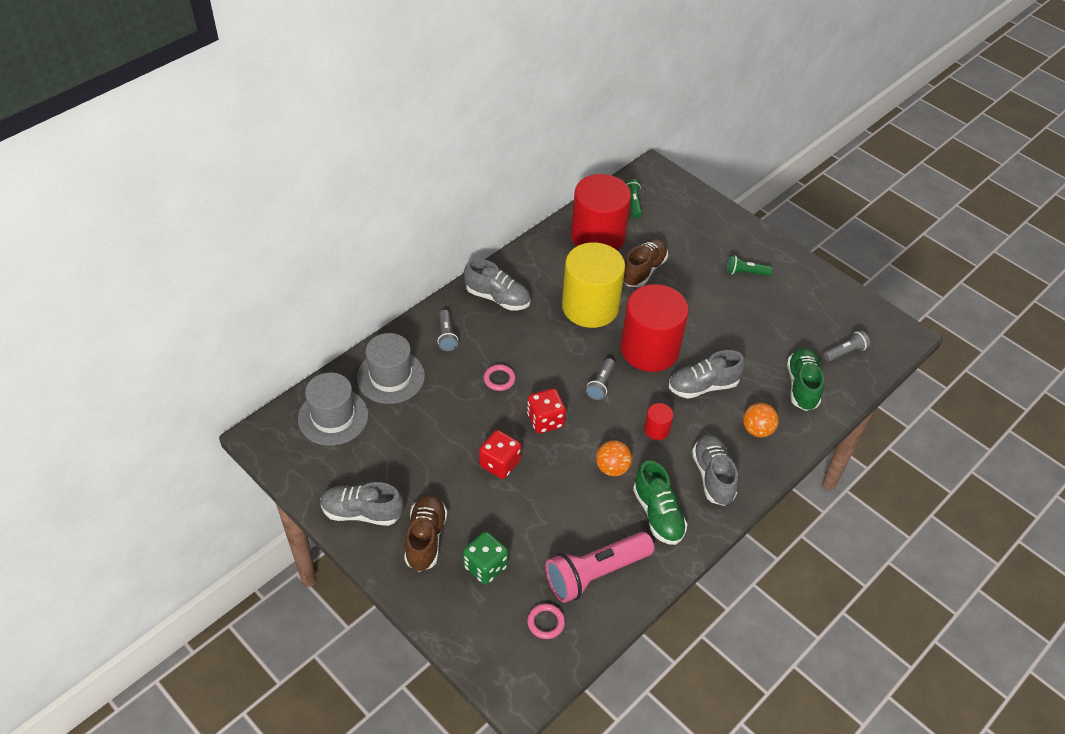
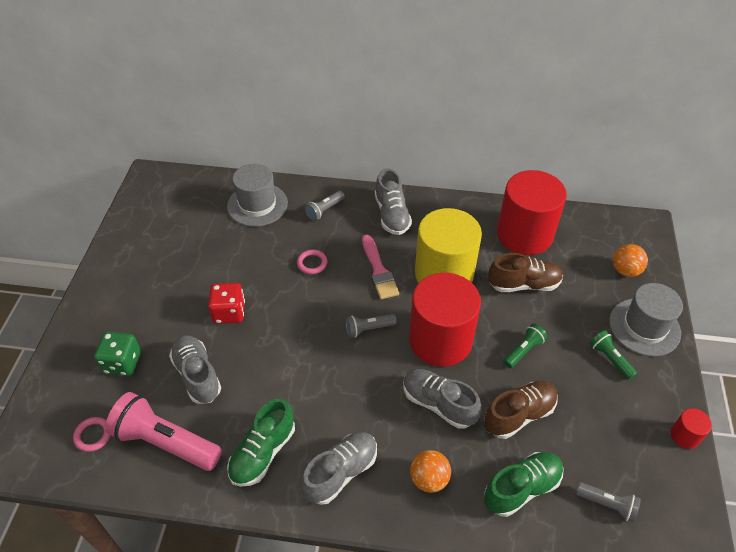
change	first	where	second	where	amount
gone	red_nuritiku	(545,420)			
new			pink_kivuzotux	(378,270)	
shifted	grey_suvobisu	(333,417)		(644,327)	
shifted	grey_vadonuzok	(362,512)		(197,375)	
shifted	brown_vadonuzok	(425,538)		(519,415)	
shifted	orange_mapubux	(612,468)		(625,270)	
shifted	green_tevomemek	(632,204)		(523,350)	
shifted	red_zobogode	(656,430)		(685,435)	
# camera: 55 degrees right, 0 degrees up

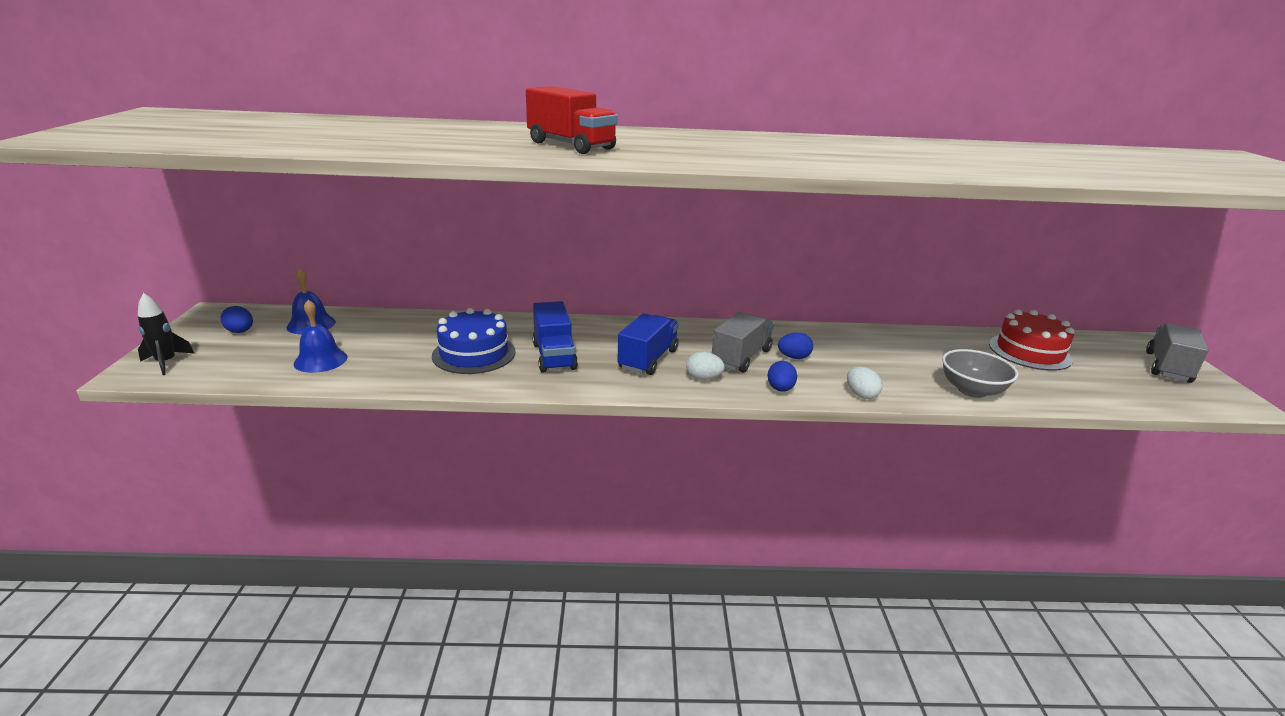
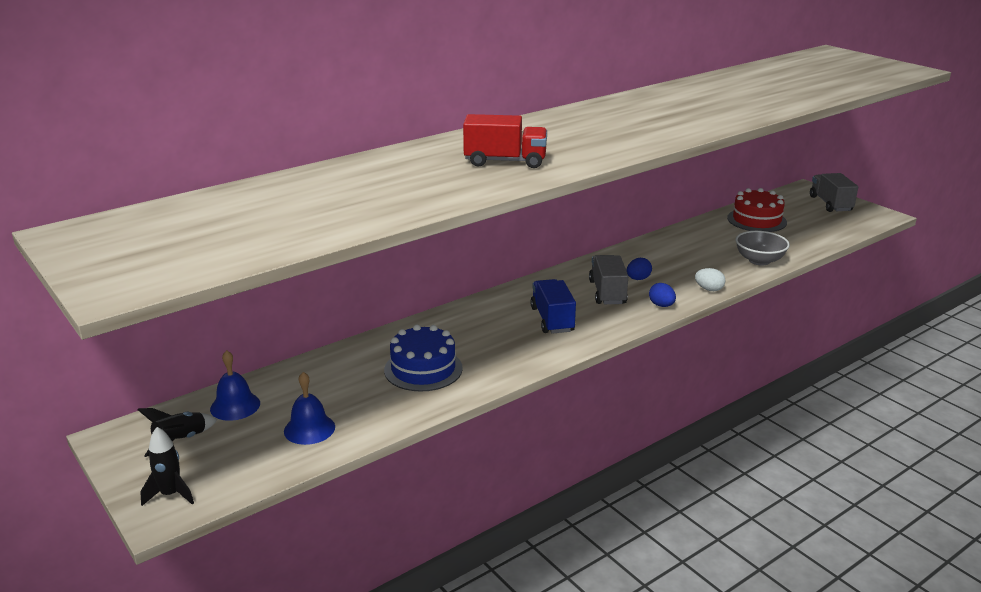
change	first	where	second	where	amount
gone	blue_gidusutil	(554,356)			
gone	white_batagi	(703,378)			
swapped	blue_batagi	(240,332)	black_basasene	(180,440)	
# camera: 35 degrees left, 0 degrees up

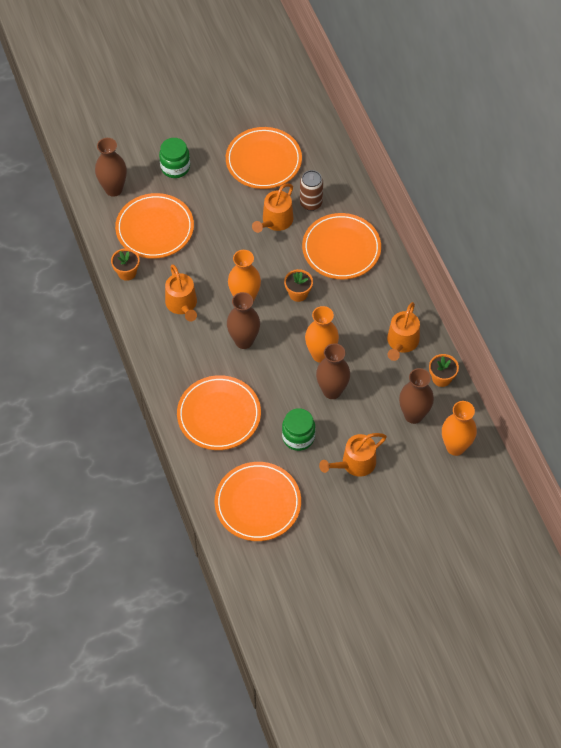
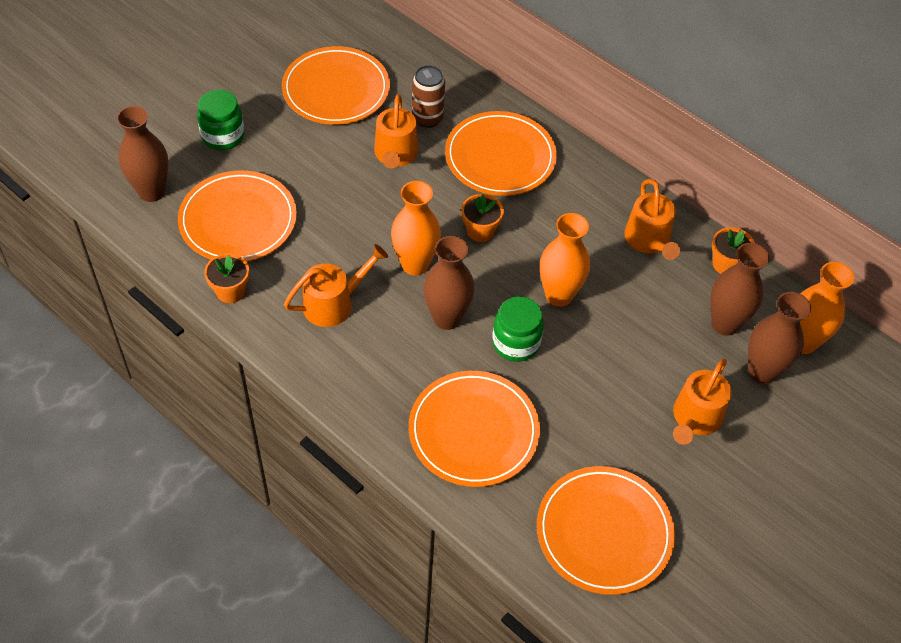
change	first	where	second	where	amount
shifted	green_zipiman	(298,437)		(516,343)	
shifted	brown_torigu	(332,391)		(762,371)	
rotated	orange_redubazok	(182,304)		(333,303)	75 degrees counterclockwise
# camera: 30 degrees left, 5 degrees down

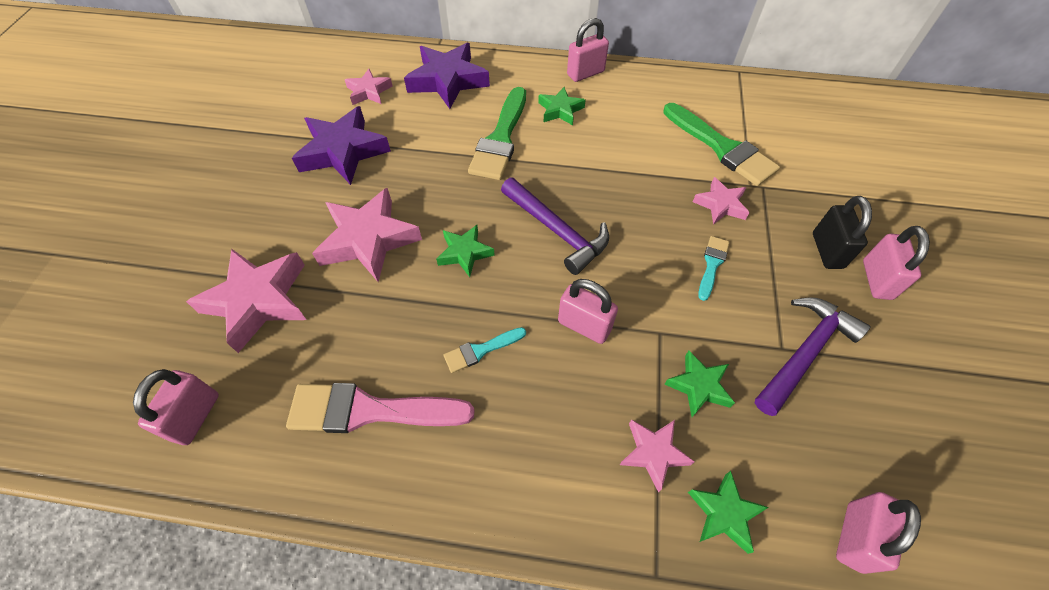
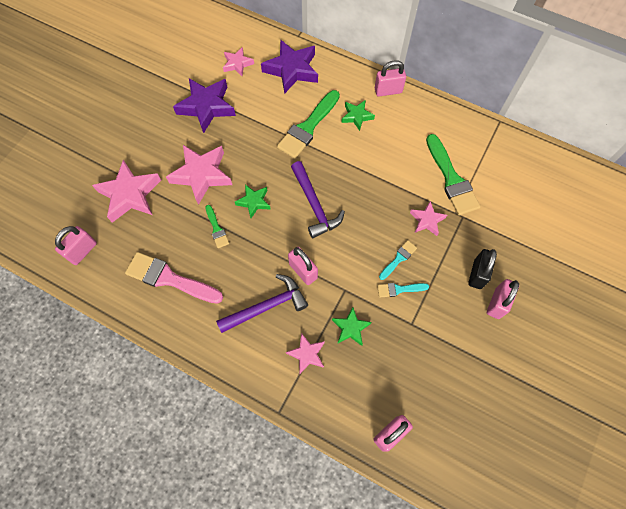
change	first	where	second	where	amount
gone	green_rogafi	(724,513)			
new			green_kivuzotux	(216,229)	
shifted	turquoise_kivuzotux	(481,350)		(399,289)	
shifted	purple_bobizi	(804,353)		(267,306)	
# camera: 20 degrees right, 10 degrees up

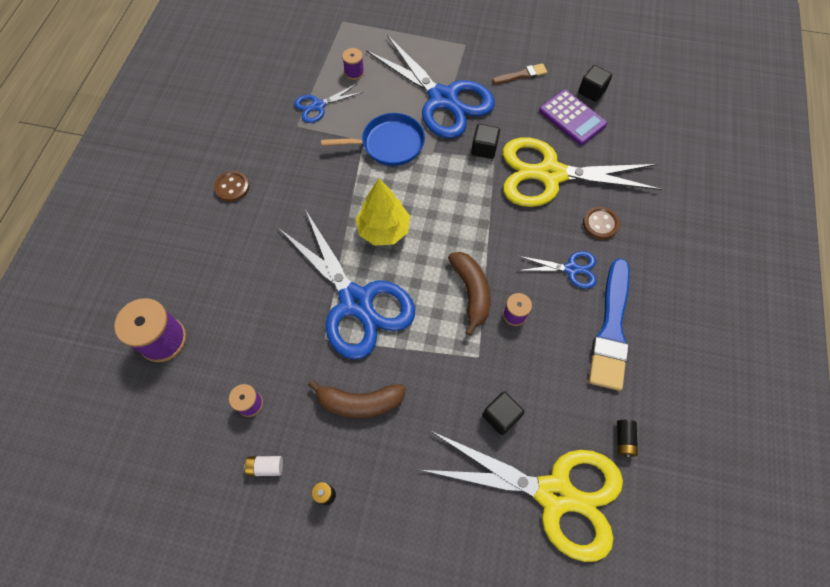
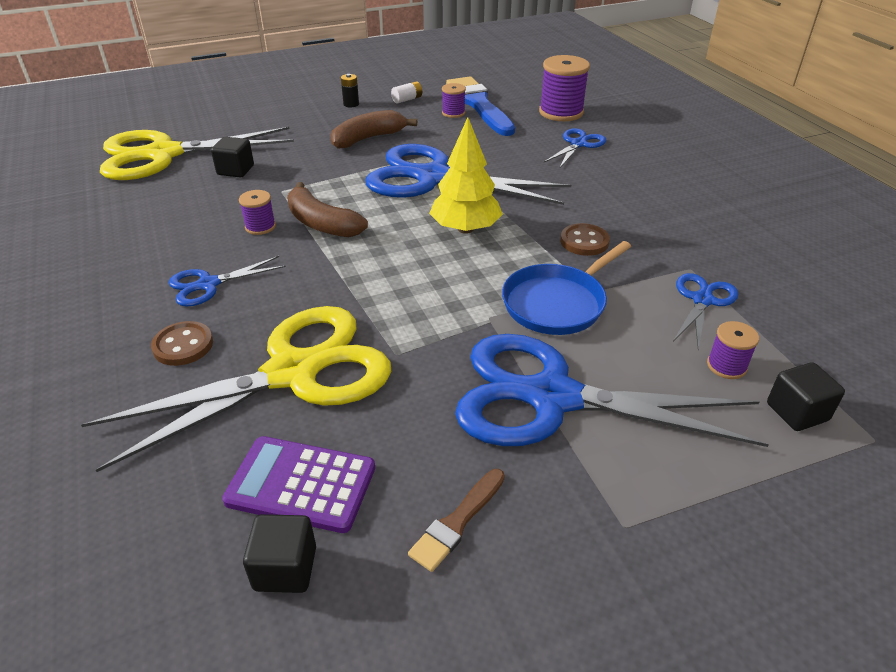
change	first	where	second	where	amount
gone	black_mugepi	(624,440)			
new			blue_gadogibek	(578,144)	
shifted	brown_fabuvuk	(232,187)		(584,241)	
shifted	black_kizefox	(484,149)		(797,412)	
shifted	blue_kivuzotux	(611,329)		(479,105)	
# camera: 145 degrees right, 25 degrees down

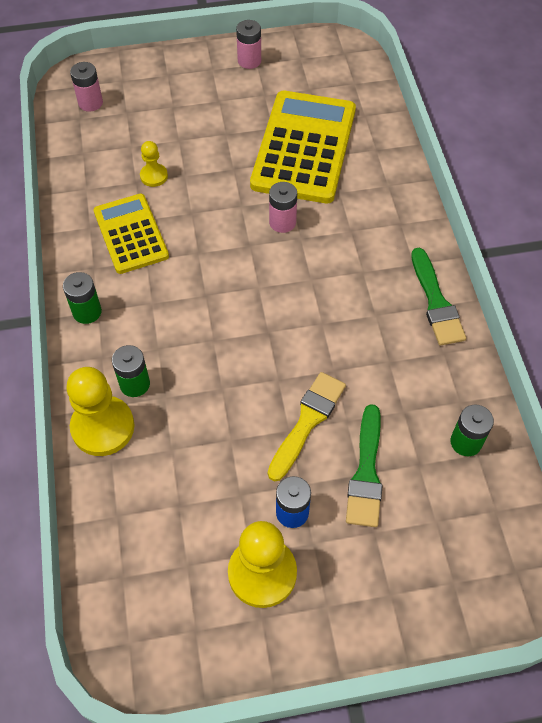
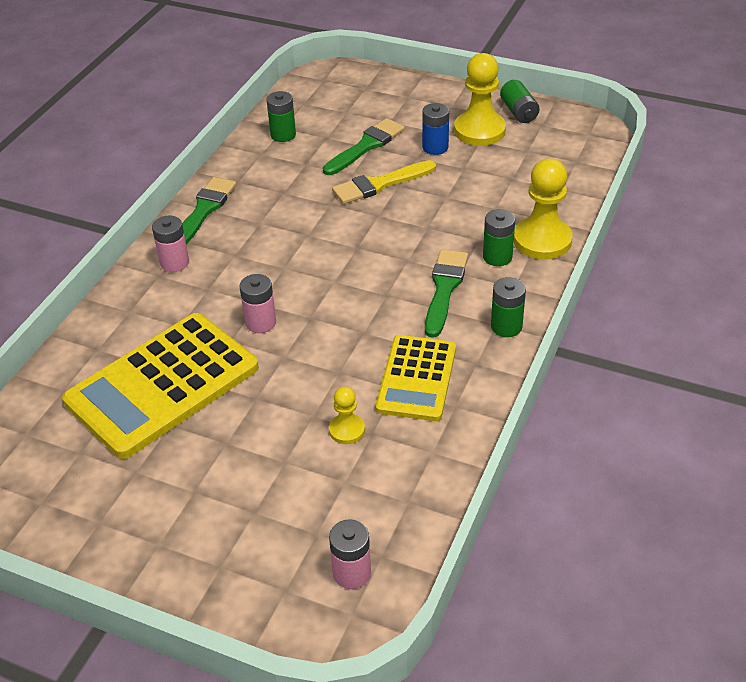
change	first	where	second	where	amount
new			green_kivuzotux	(444,289)	
new			green_mugepi	(519,112)	
shifted	pink_mugepi	(249,61)		(174,262)	
# camera: 145 degrees left, 15 degrees down

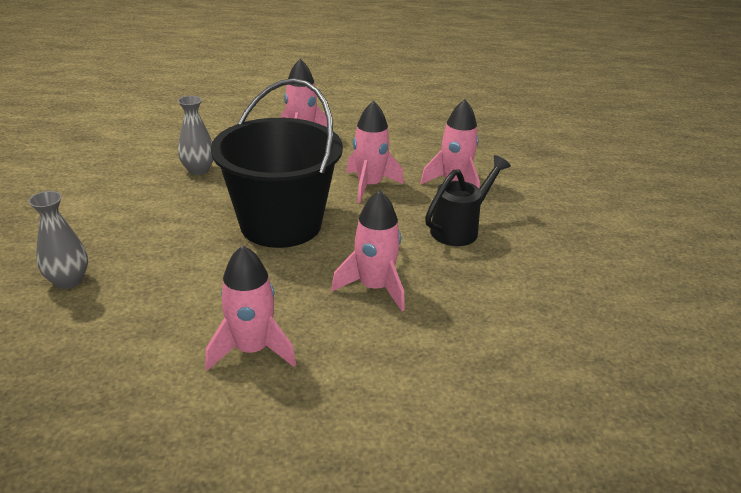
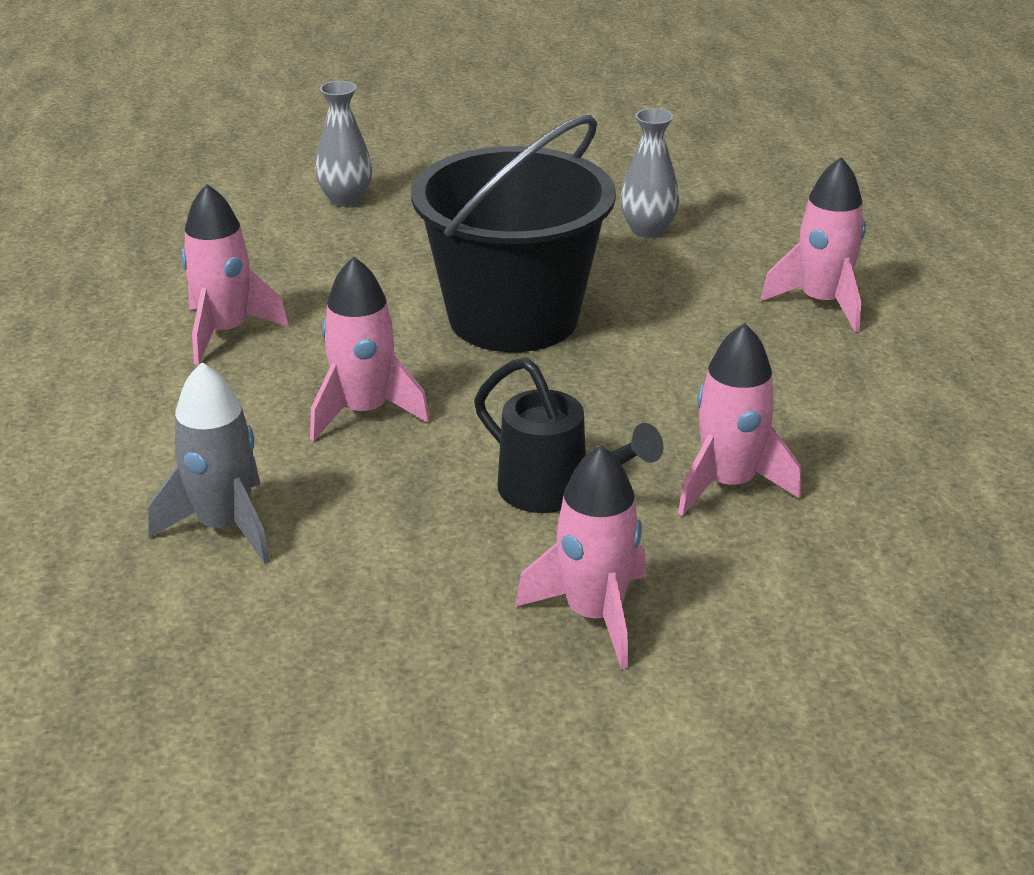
change	first	where	second	where	amount
new			grey_basasene	(224,526)	
shifted	pink_basasene	(369,185)		(594,615)	
# camera: 85 degrees right, 0 degrees up

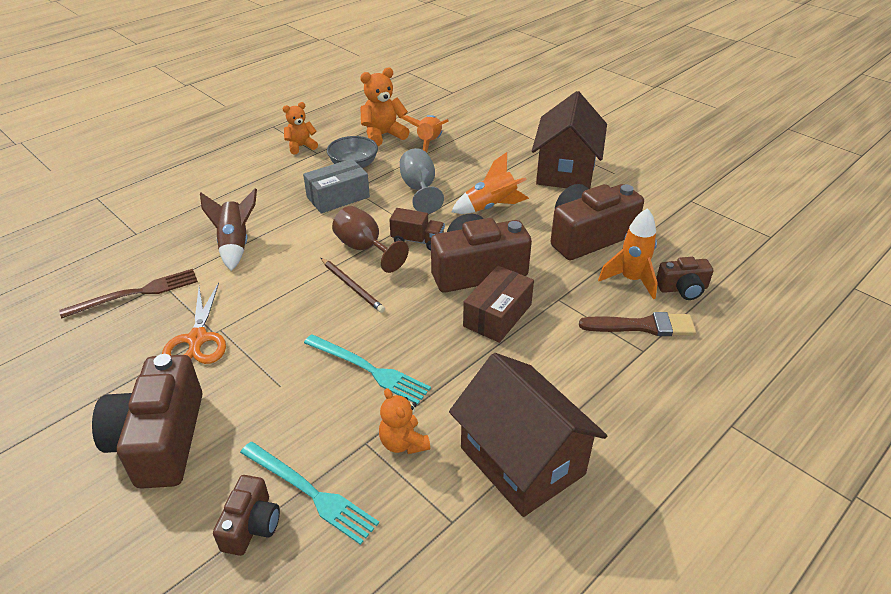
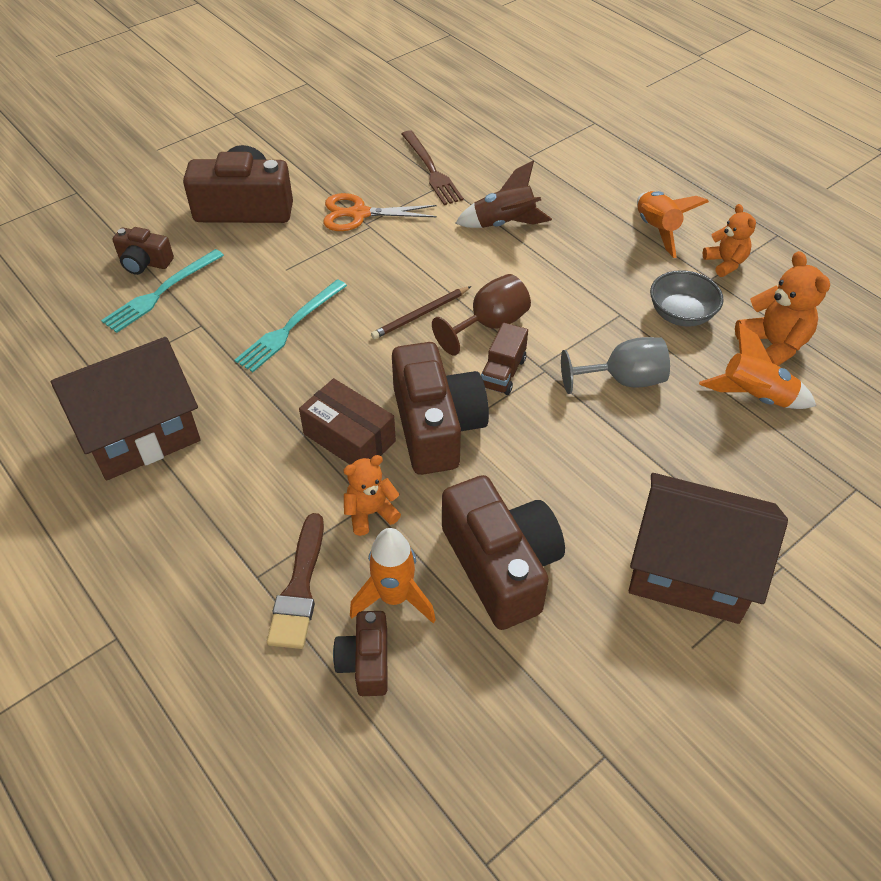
change	first	where	second	where	amount
gone	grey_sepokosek	(338,197)			
shifted	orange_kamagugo	(403,443)		(370,513)	
shifted	orange_basasene	(491,207)		(656,230)	
# camera: 95 degrees right, 10 degrees up

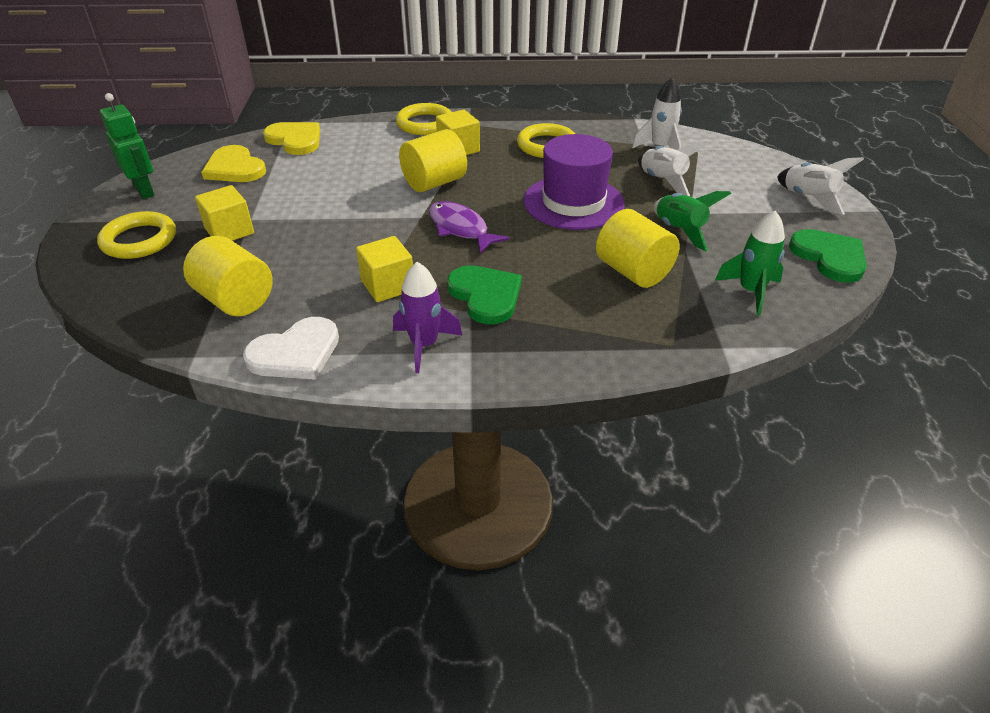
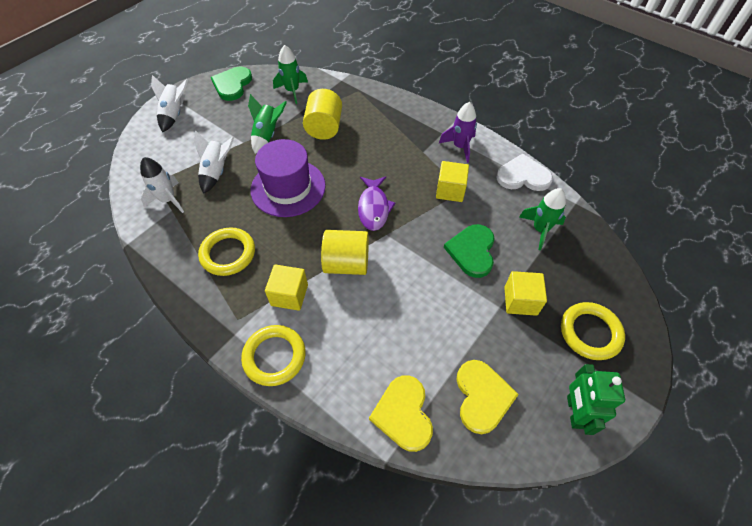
change	first	where	second	where	amount
shifted	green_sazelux	(485,295)		(472,251)	
swapped	yellow_zobogode	(235,300)	green_basasene	(540,230)	
# camera: 140 degrees left, 15 degrees up

